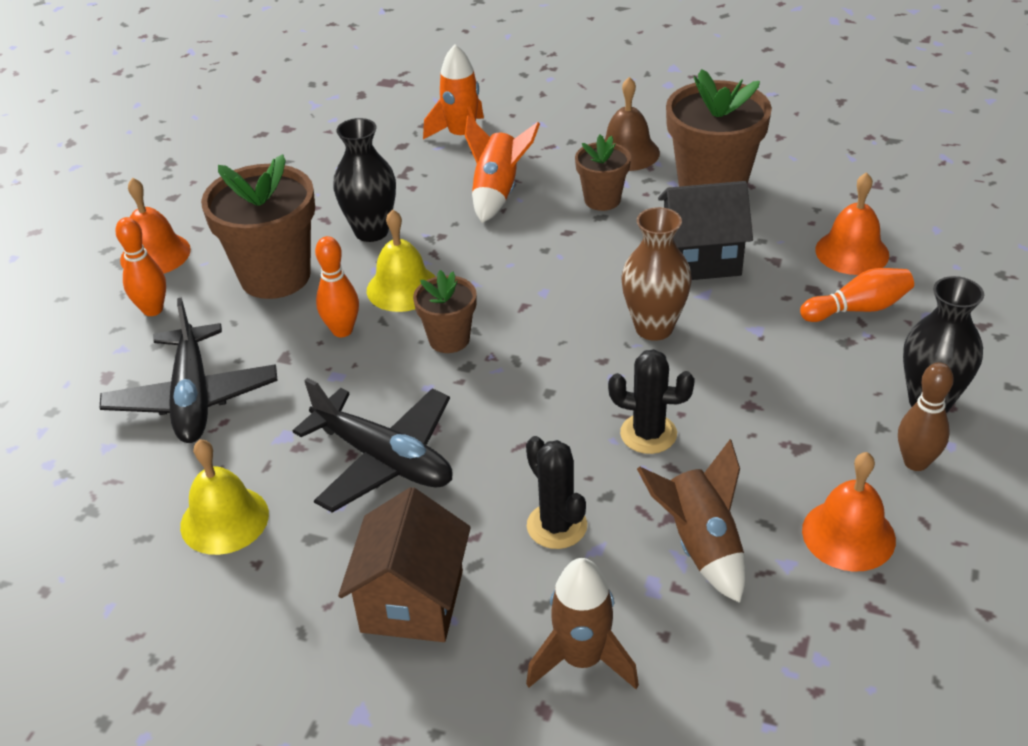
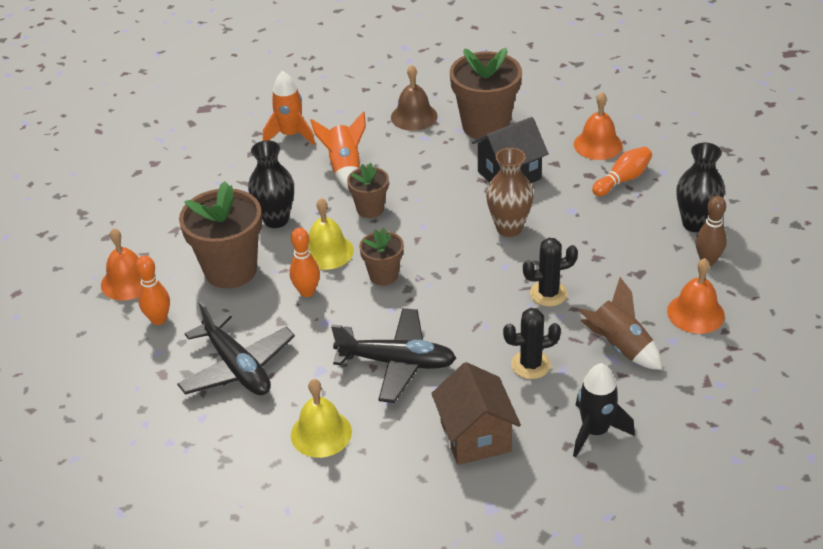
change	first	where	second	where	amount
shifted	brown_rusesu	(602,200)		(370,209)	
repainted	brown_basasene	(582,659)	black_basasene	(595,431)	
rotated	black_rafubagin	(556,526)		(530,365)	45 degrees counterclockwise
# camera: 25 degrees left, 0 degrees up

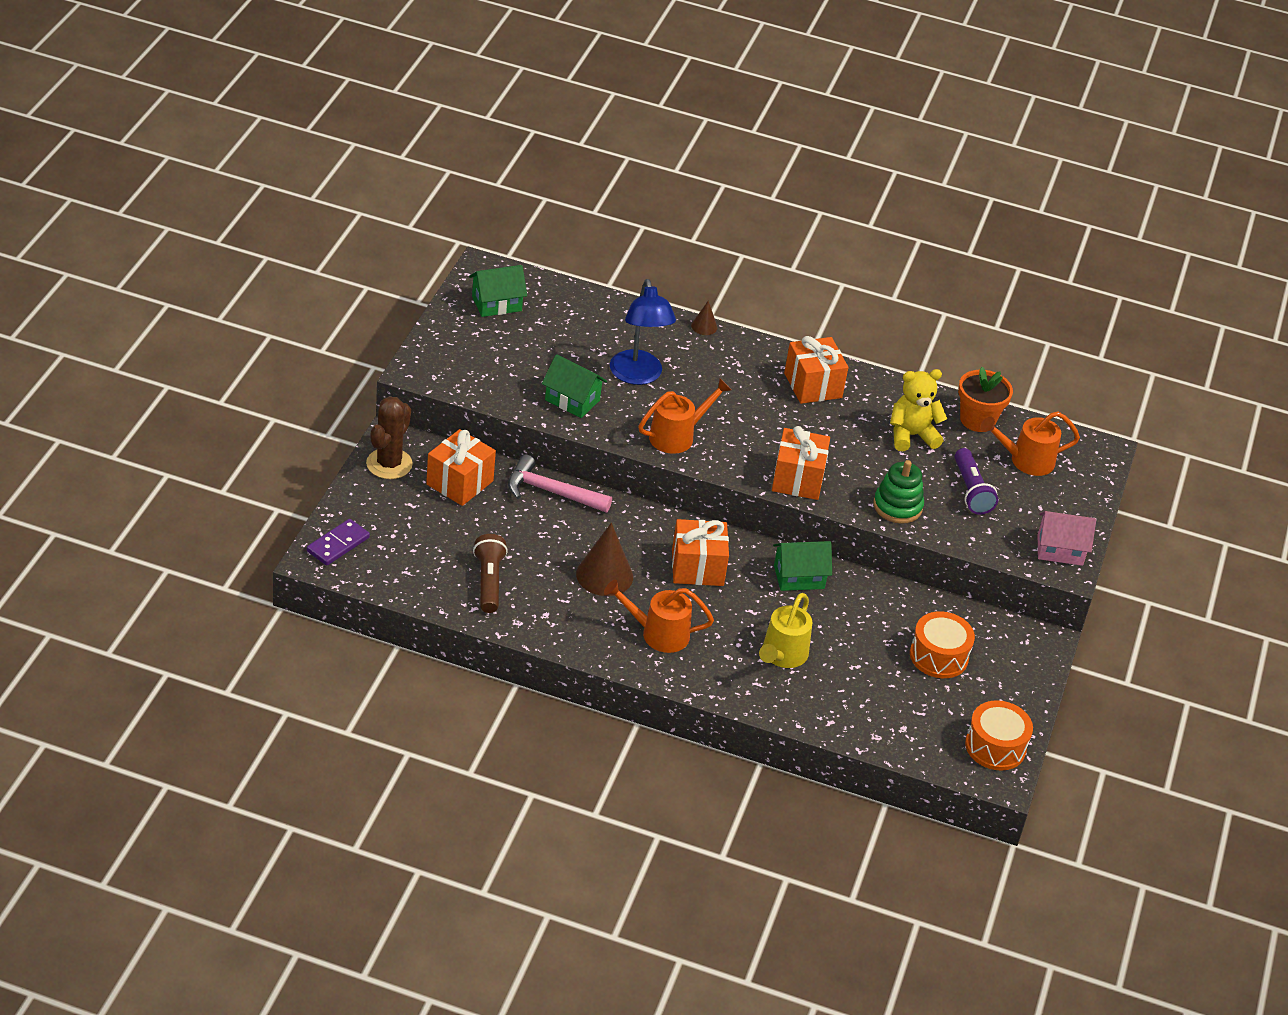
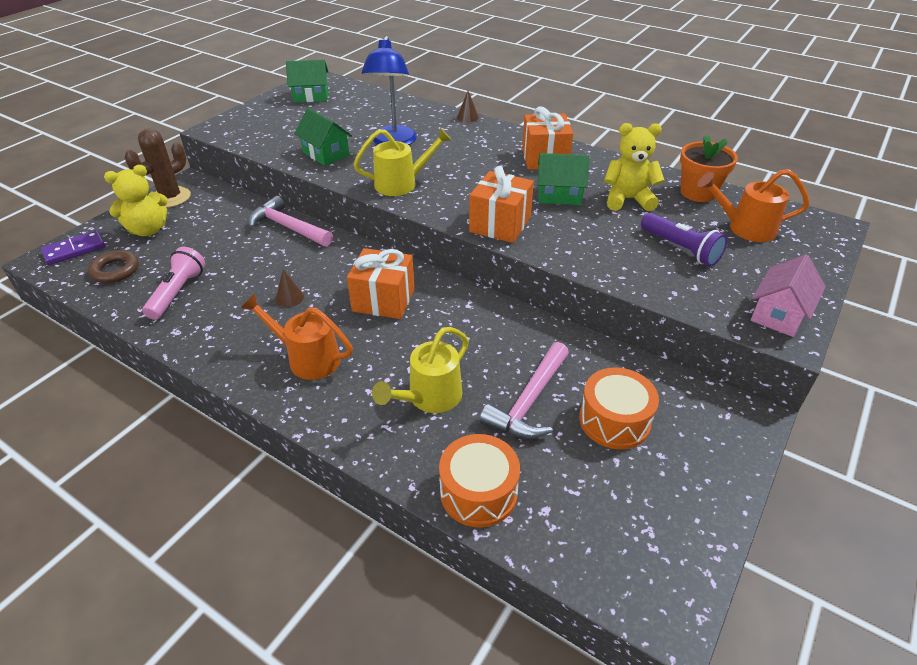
change	first	where	second	where	amount
gone	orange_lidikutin	(459,483)			
gone	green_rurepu	(897,506)			
new			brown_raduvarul	(115,270)	
new			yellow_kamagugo	(148,230)	
new			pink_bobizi	(529,401)	
shifted	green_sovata	(799,577)		(559,195)	
shifted	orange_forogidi	(995,747)		(478,492)	
repainted	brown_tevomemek	(489,582)	pink_tevomemek	(178,292)	
repainted	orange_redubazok	(678,436)	yellow_redubazok	(402,184)	
rotated	purple_tevomemek	(971,491)		(680,249)	45 degrees counterclockwise
rotated	pink_sovata	(1060,550)		(779,314)	75 degrees counterclockwise
scaled	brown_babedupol	(604,575)		(289,297)	x0.50
# camera: 20 degrees right, 0 degrees up

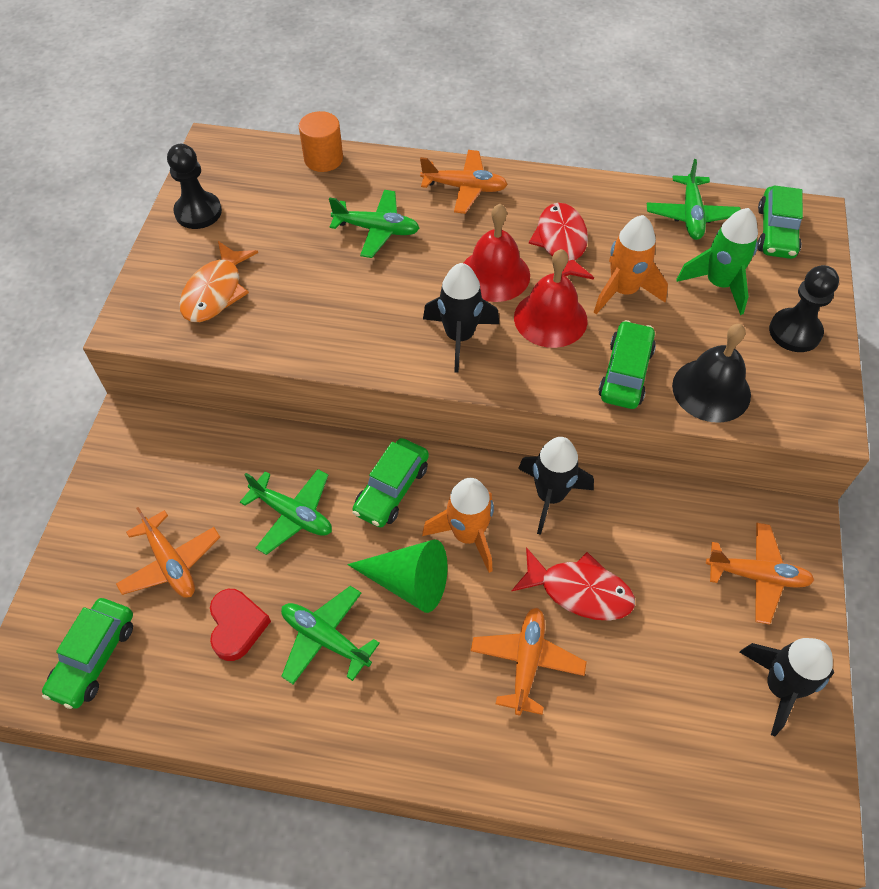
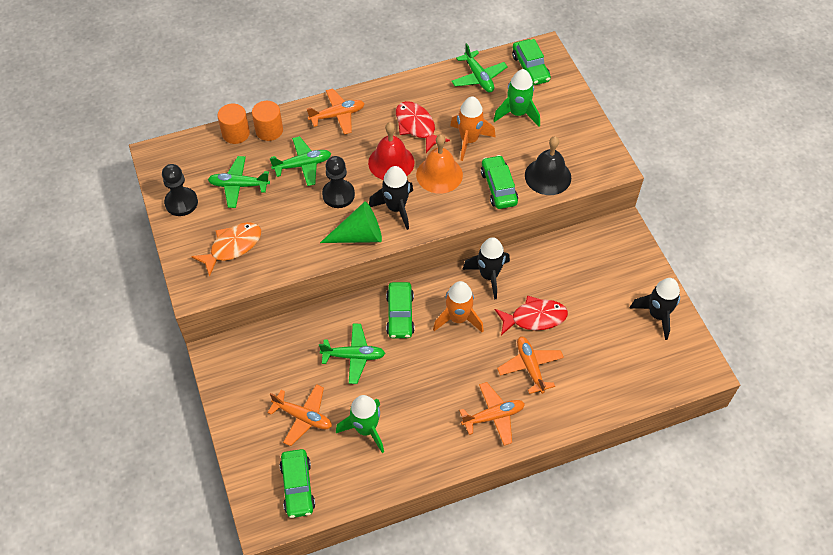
change	first	where	second	where	amount
new			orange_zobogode	(269,130)	
shifted	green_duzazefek	(325,639)		(239,185)	
shifted	green_babedupol	(408,582)		(359,235)	
shifted	orange_duzazefek	(757,576)		(493,416)	
shifted	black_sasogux	(795,332)		(338,195)	
swapped	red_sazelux	(237,626)	green_basasene	(366,429)	
repainted	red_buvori	(550,318)	orange_buvori	(439,174)	
rotated	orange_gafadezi	(216,292)		(232,247)	120 degrees counterclockwise
# camera: 30 degrees left, 0 degrees up

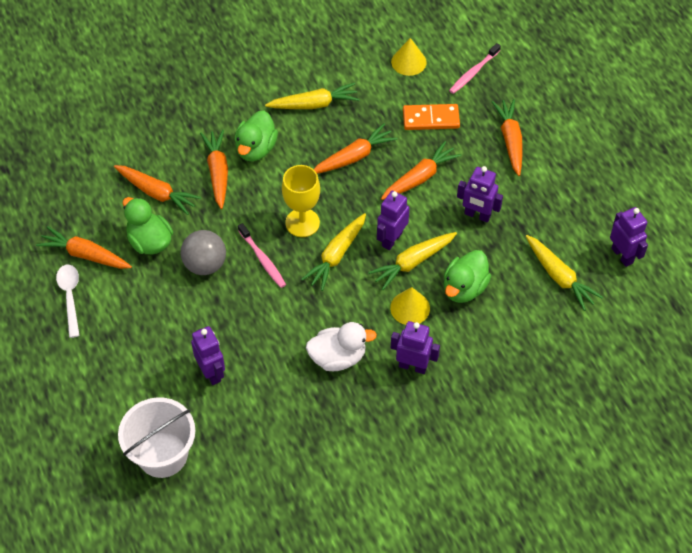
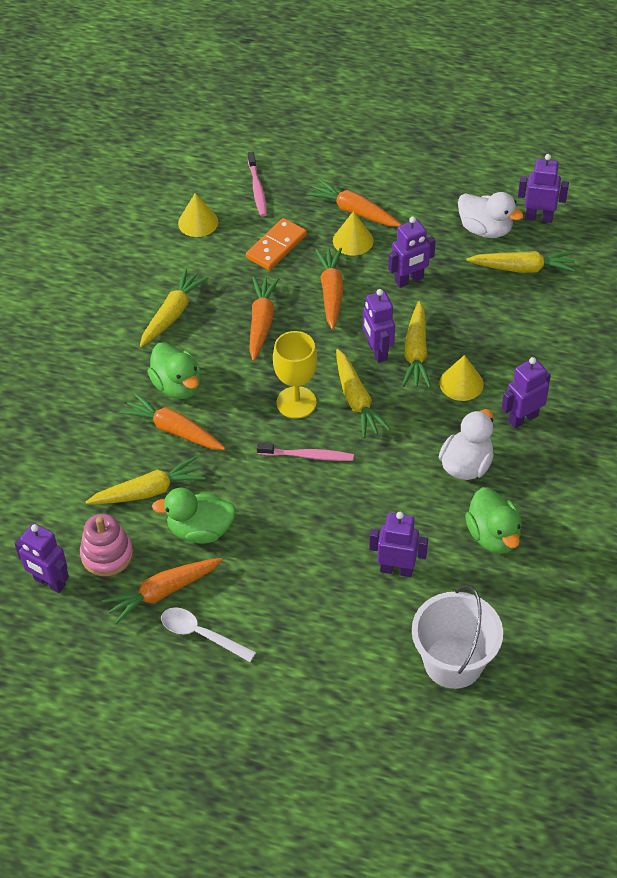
change	first	where	second	where	amount
gone	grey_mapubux	(205,264)			
new			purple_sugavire	(49,582)	
new			pink_rurepu	(107,555)	
new			yellow_babedupol	(353,240)	
new			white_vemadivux	(485,229)	
shifted	green_vemadivux	(464,288)		(493,536)	
repainted	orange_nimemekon	(157,193)	yellow_nimemekon	(148,491)	
# camera: 50 degrees left, 5 degrees down

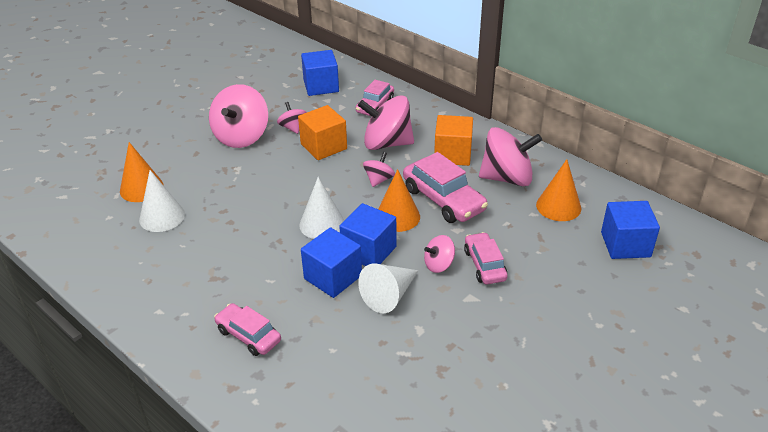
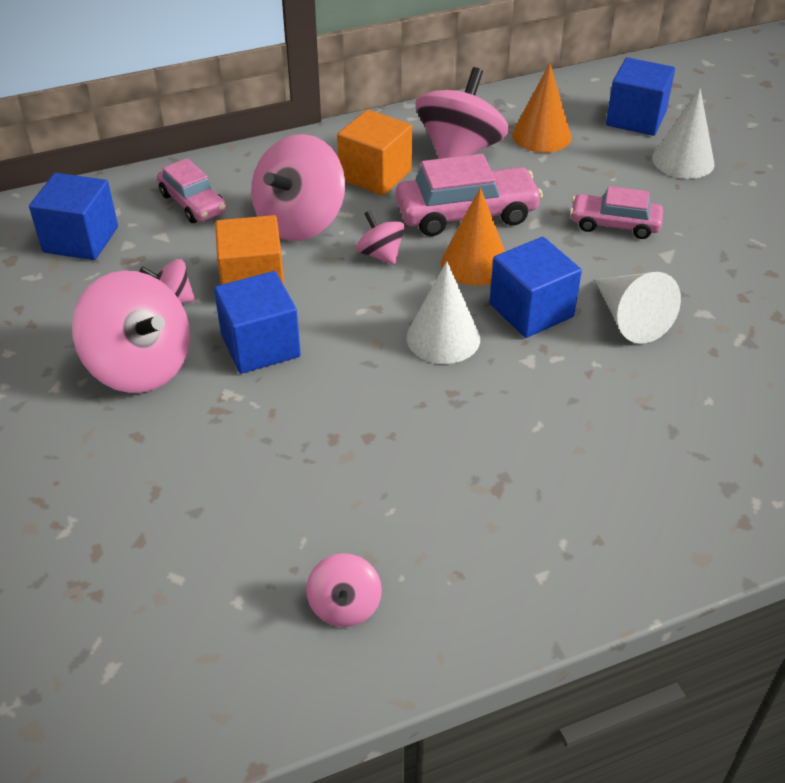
change	first	where	second	where	amount
gone	orange_babedupol	(141,188)			
gone	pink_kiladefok	(248,335)			
shifted	white_babedupol	(162,217)		(683,161)	
shifted	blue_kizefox	(333,277)		(260,345)	
shifted	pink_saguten	(439,265)		(344,606)	
# camera: 65 degrees left, 5 degrees up

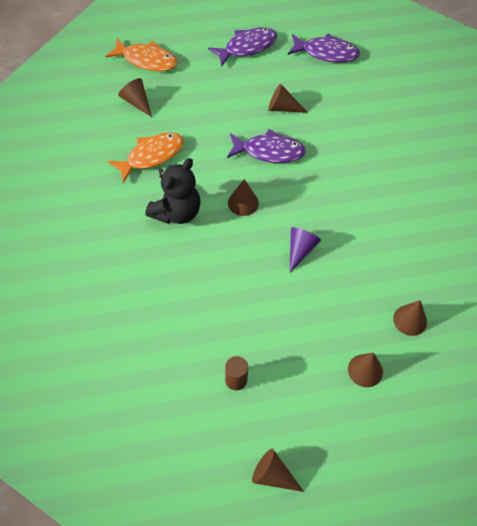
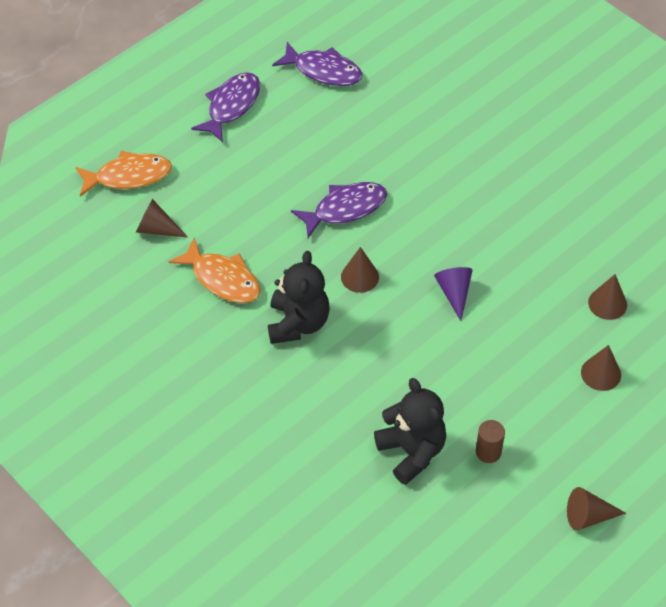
change	first	where	second	where	amount
gone	brown_babedupol	(282,108)			
new			black_kamagugo	(411,452)	
rotated	orange_gafadezi	(151,156)		(222,279)	105 degrees clockwise
rotated	purple_gafadezi	(326,53)		(323,71)	45 degrees clockwise
# camera: 30 degrees left, 5 degrees down

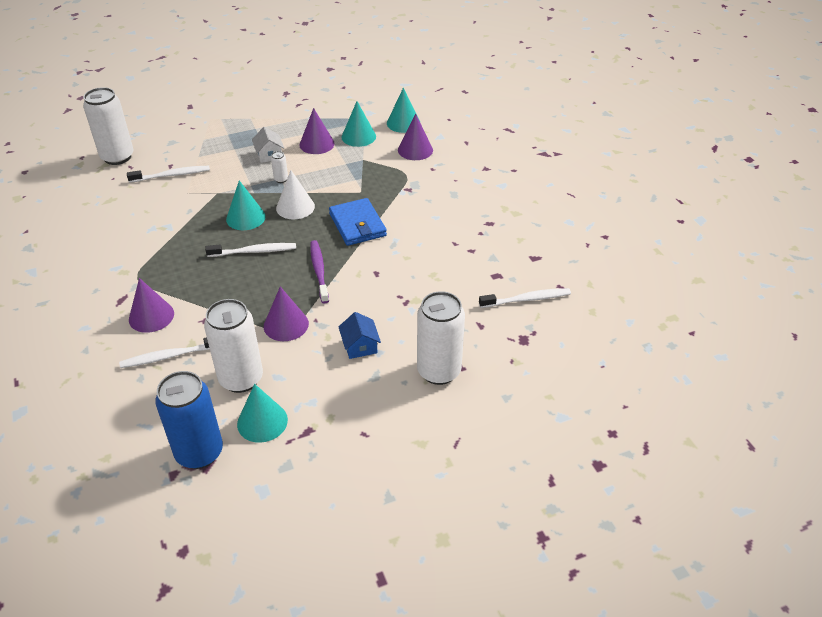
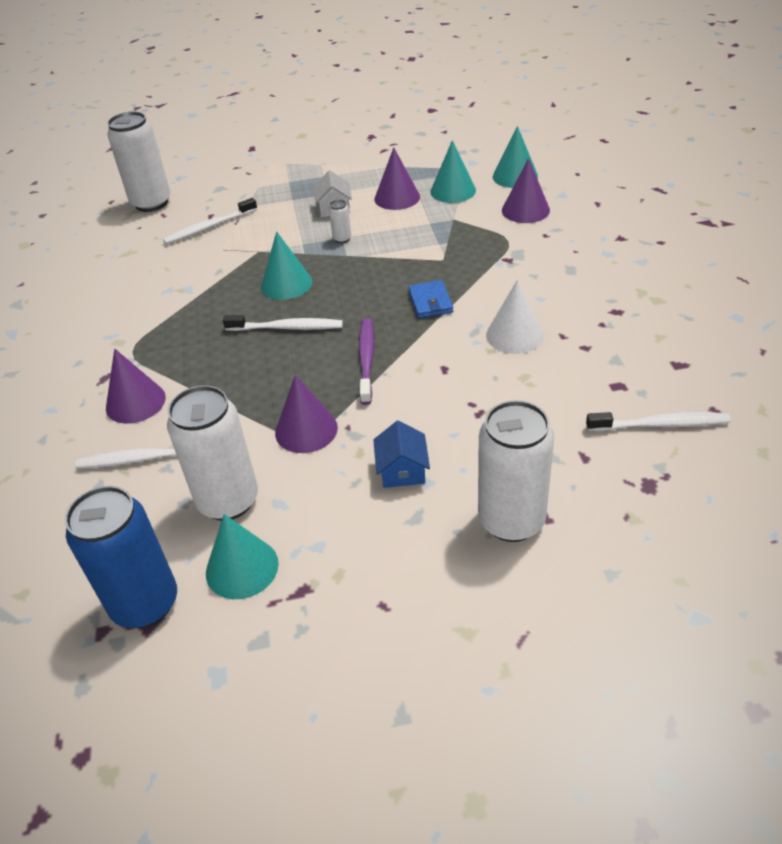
change	first	where	second	where	amount
shifted	white_babedupol	(295,207)		(514,335)	
rotated	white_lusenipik	(172,175)		(209,227)	150 degrees clockwise
scaled	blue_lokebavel	(357,225)		(430,302)	x0.62
# camera: 15 degrees right, 0 degrees up

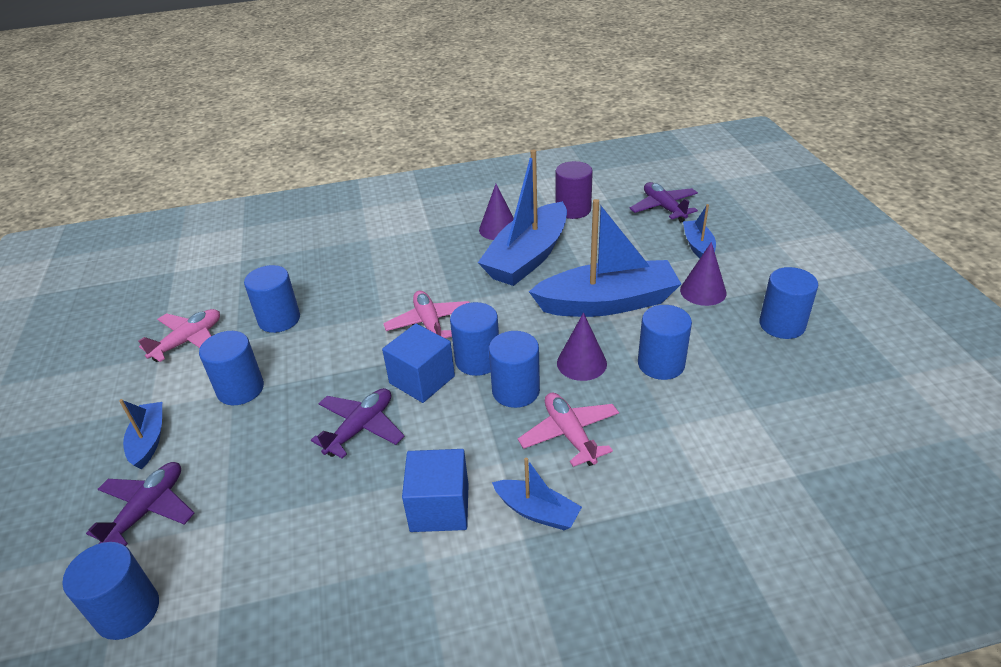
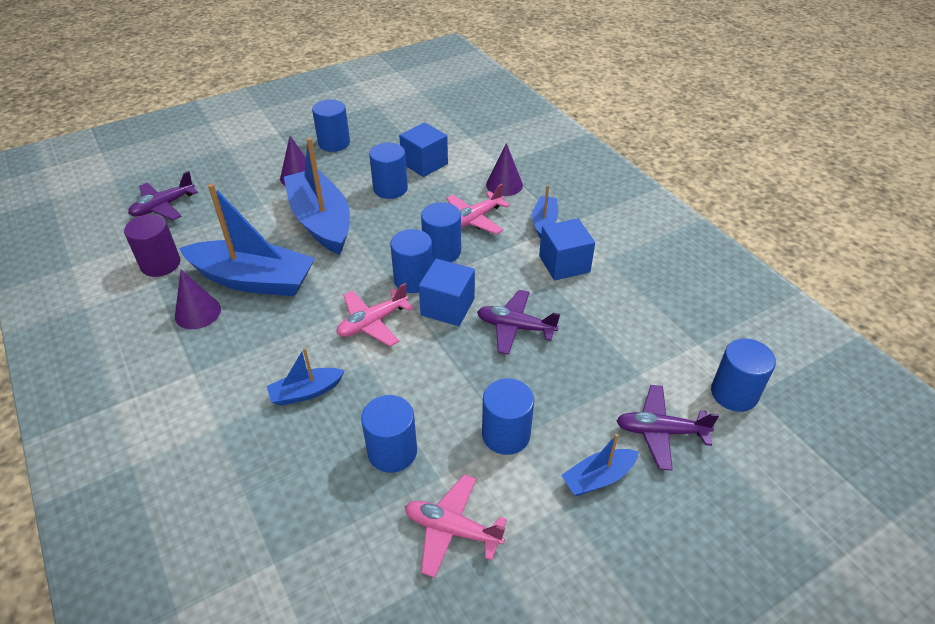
change	first	where	second	where	amount
new			blue_kizefox	(424,164)	
shifted	purple_babedupol	(581,363)		(504,185)	
shifted	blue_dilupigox	(698,246)		(306,392)	
# camera: 110 degrees left, 5 degrees up

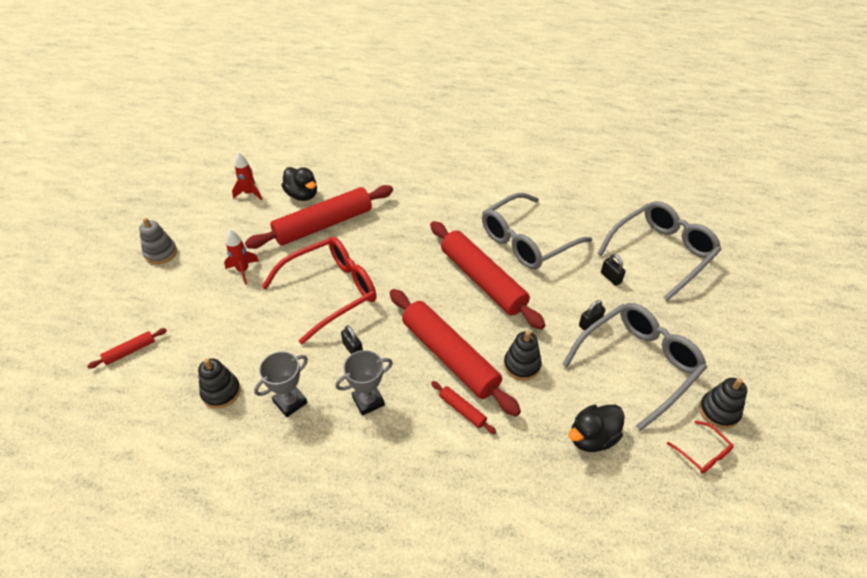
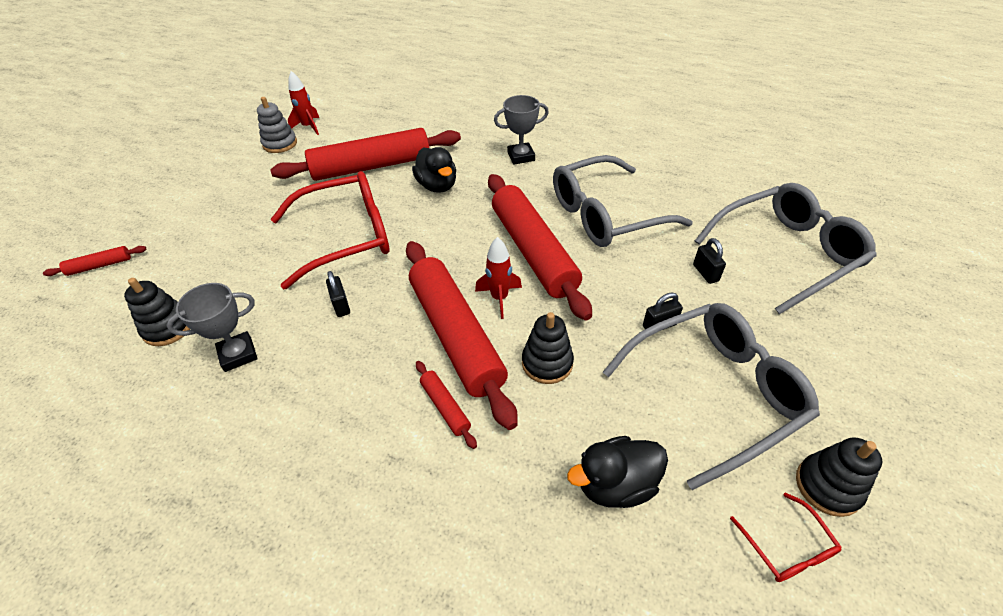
change	first	where	second	where	amount
shifted	grey_rurepu	(161,253)		(280,144)	
shifted	red_basasene	(243,271)		(499,298)	
shifted	black_vemadivux	(302,195)		(437,186)	
shifted	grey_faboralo	(368,401)		(521,156)	
# camera: 15 degrees right, 0 degrees up

